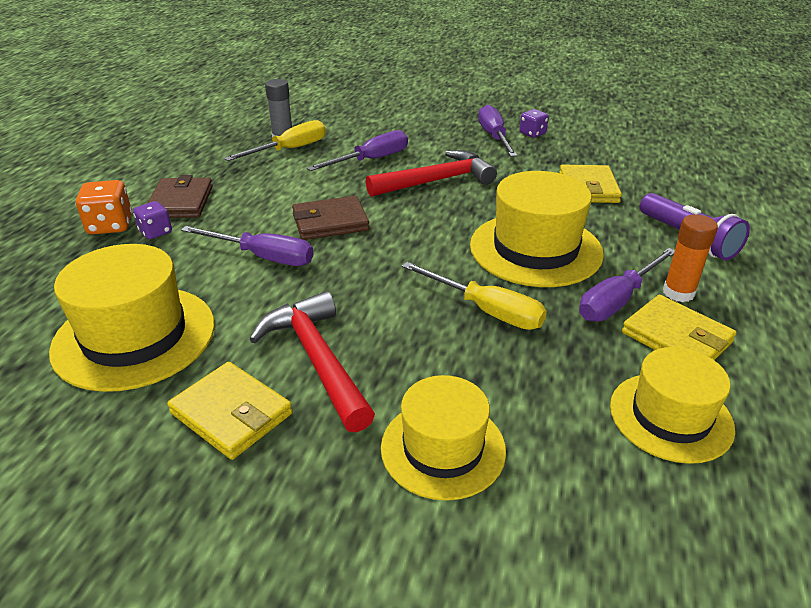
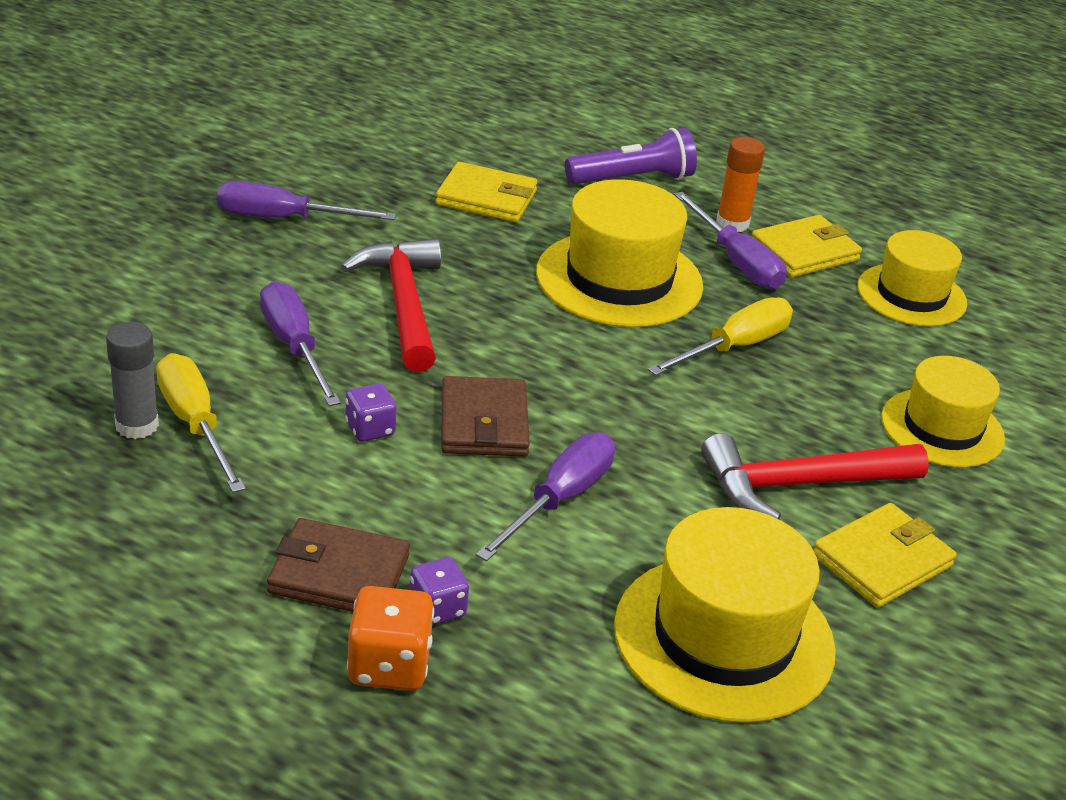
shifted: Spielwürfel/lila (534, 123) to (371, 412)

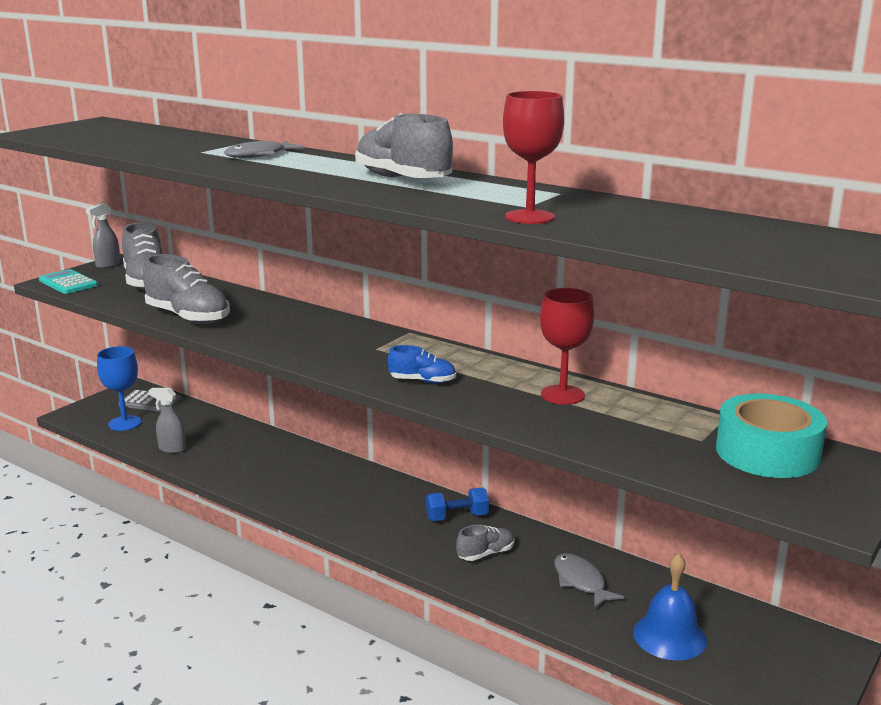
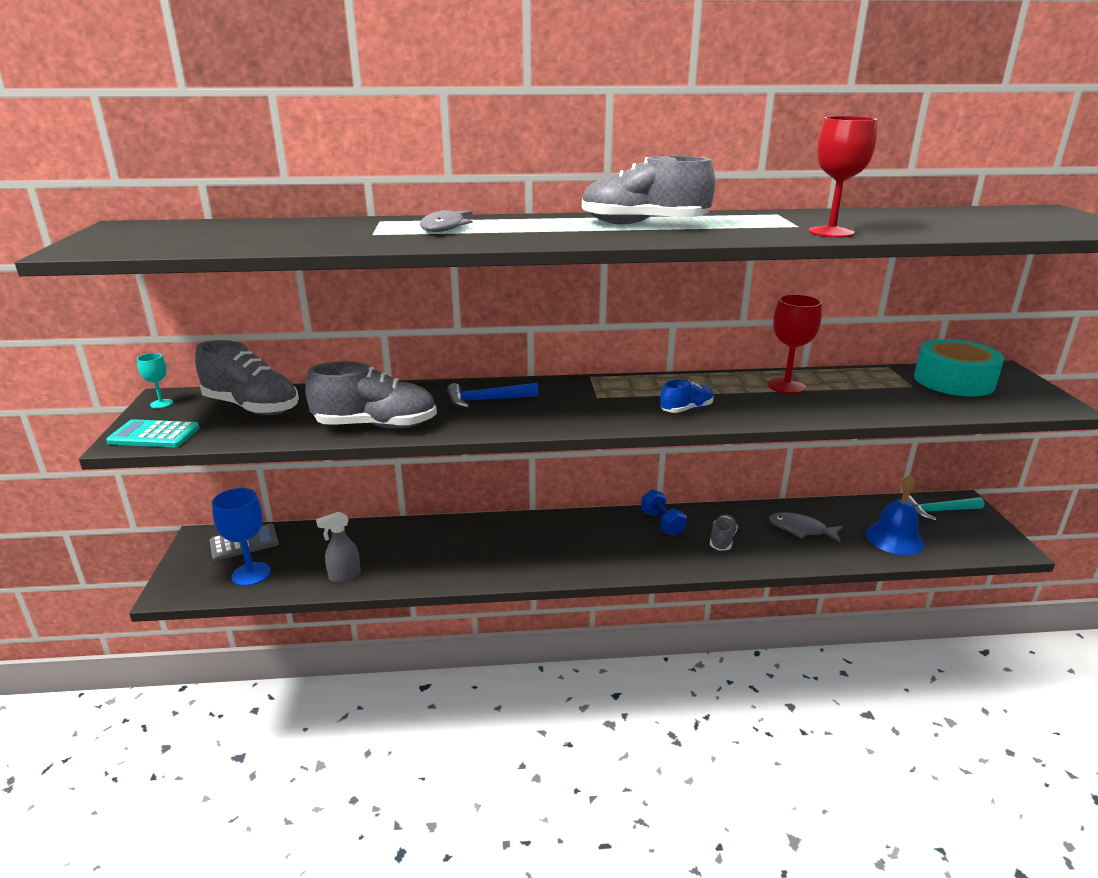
new: Hammer/blau (493, 395); Hammer/türkis (945, 508)
swapped: Sprühflasche/grau (103, 236) to Kelch/türkis (155, 380)
rotated: Hantel/blau (457, 504) = (664, 512) 60 degrees counterclockwise

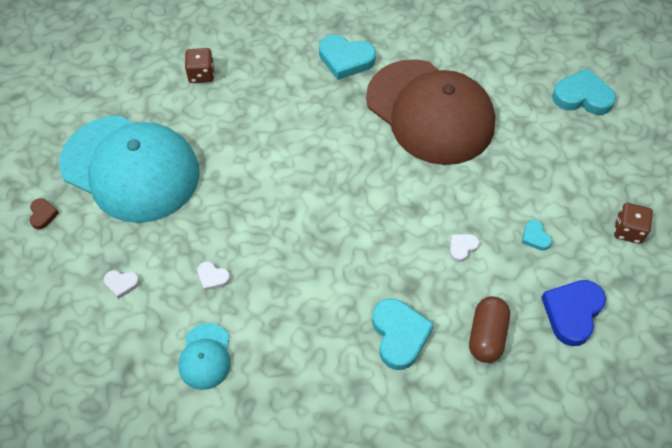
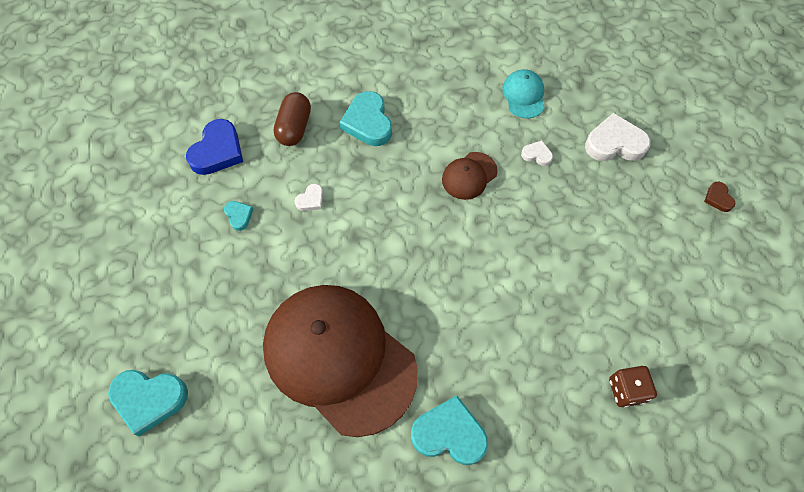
gone: Kappe/türkis (129, 169); Spielwürfel/braun (633, 223)
new: Kappe/braun (470, 176)
scaled: Herz/weiß (122, 284) = (618, 137) x2.00

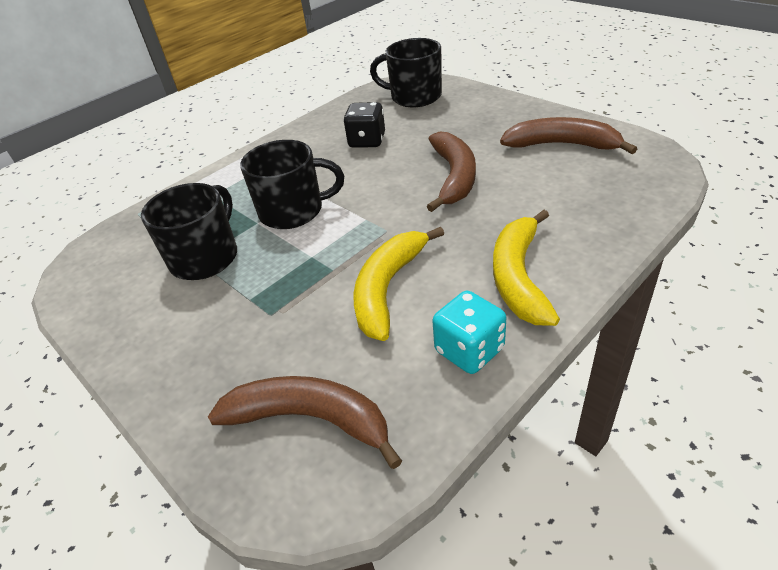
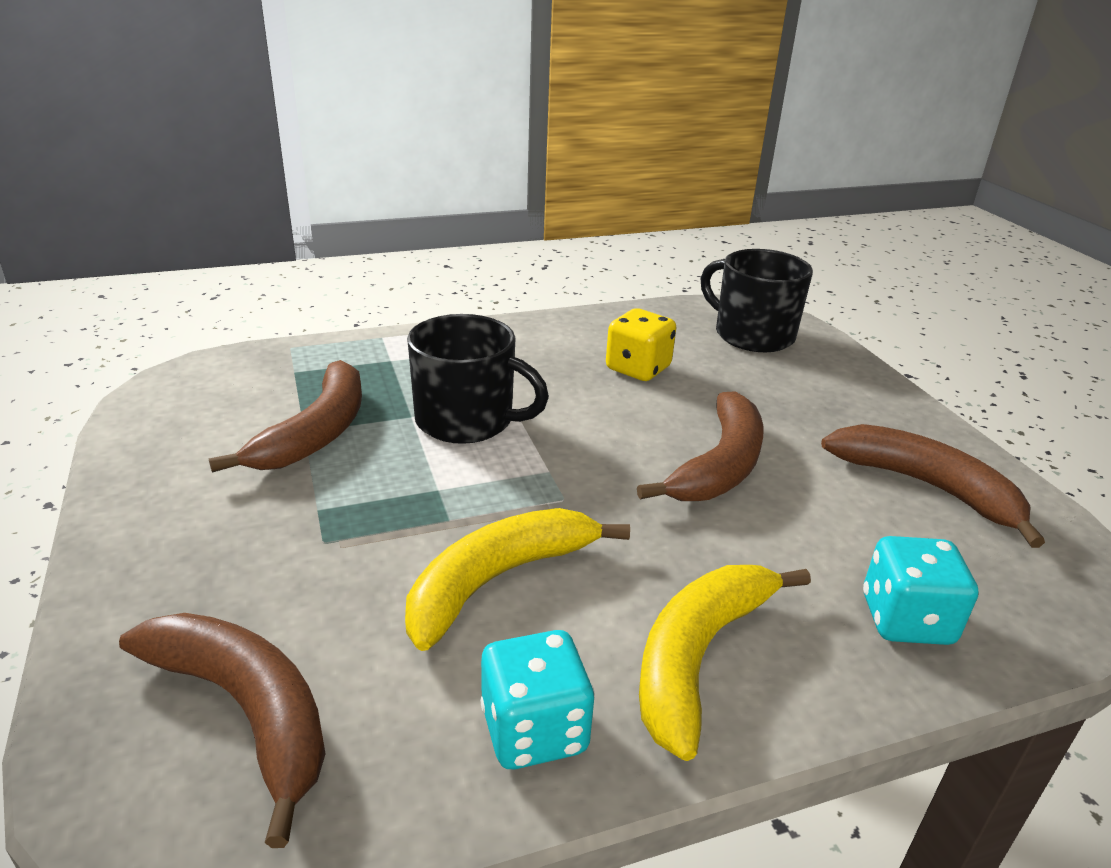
new: Spielwürfel/türkis (920, 590)
swapped: Tasse/schwarz (189, 231) to Banane/braun (285, 416)
repainted: Spielwürfel/schwarz (364, 125) to Spielwürfel/gelb (641, 344)

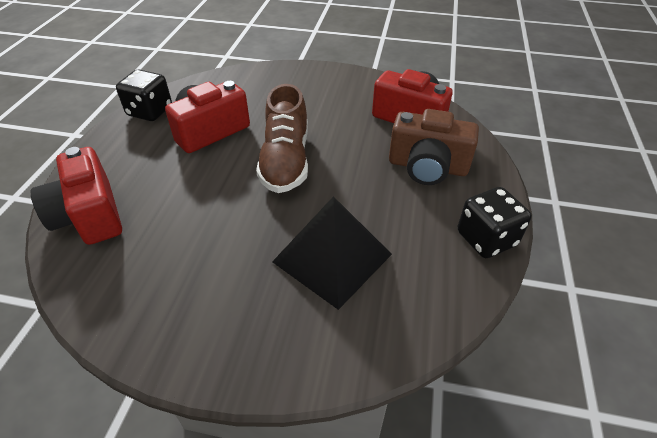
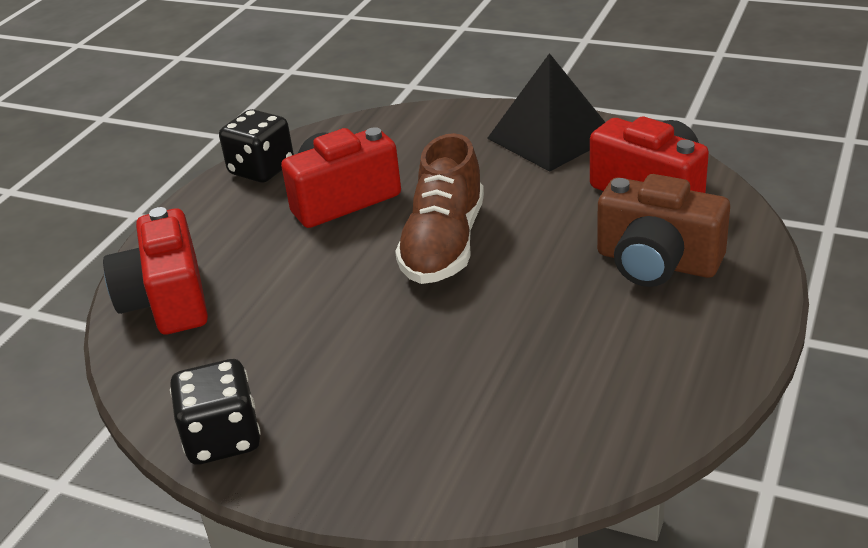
shifted: Spielwürfel/schwarz (494, 222) to (215, 412); Pyramide/schwarz (332, 253) to (546, 112)

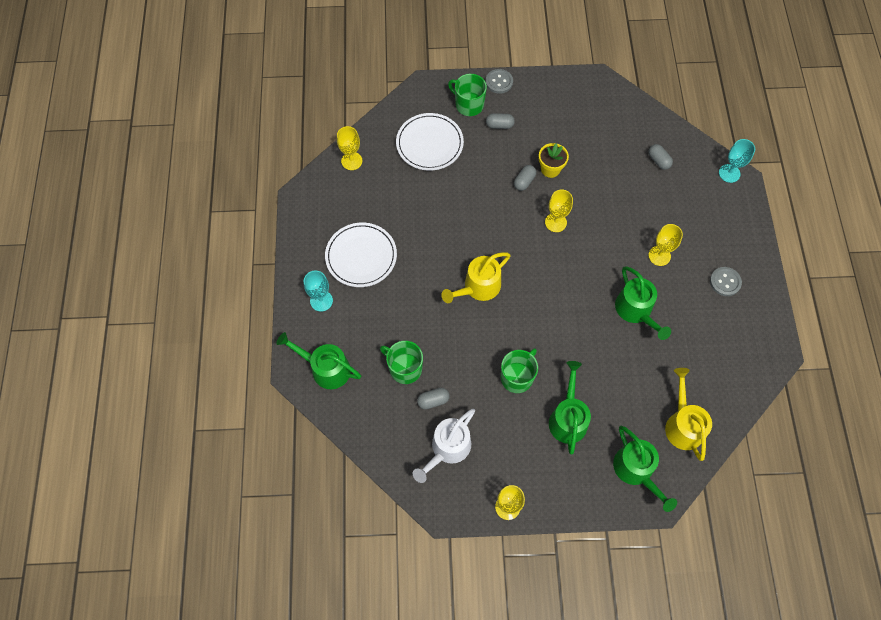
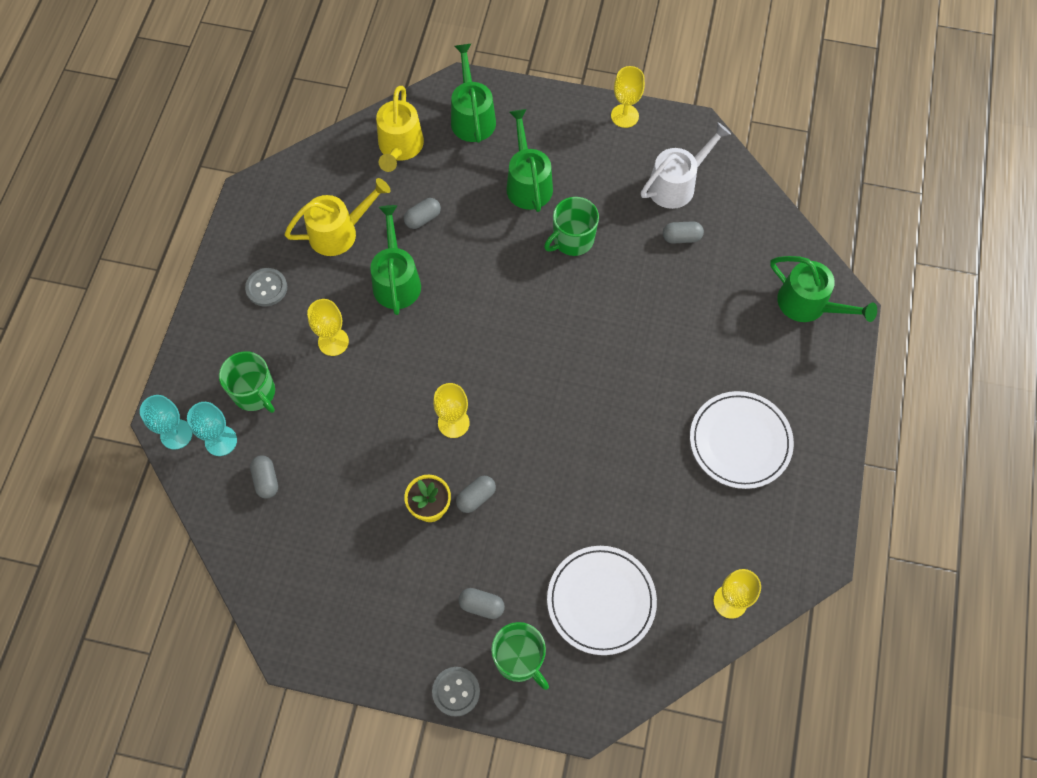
new: Kapsel/grau (422, 213)
shifted: Kelch/türkis (318, 291) to (212, 429); Tasse/grün (401, 362) to (247, 382); Gießkanne/gelb (476, 277) to (337, 217)
rotated: Gießkanne/grün (570, 407) = (529, 160) 150 degrees clockwise

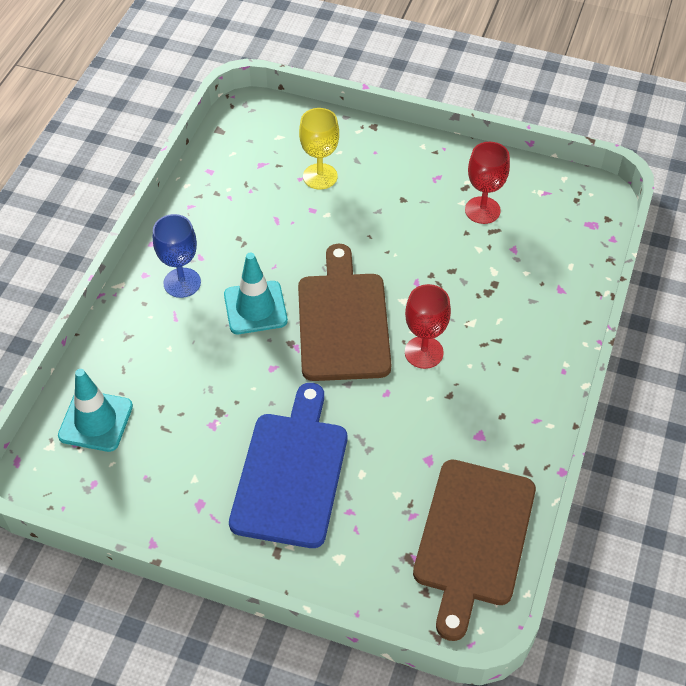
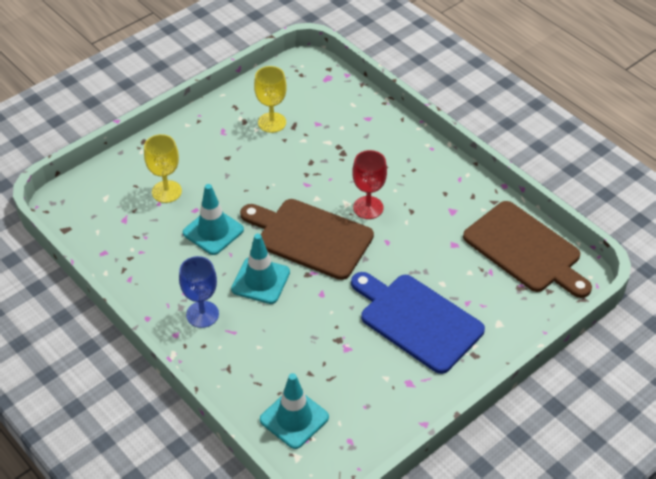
new: Leitkegel/türkis (213, 219)
repainted: Kelch/rot (487, 183) to Kelch/gelb (270, 99)

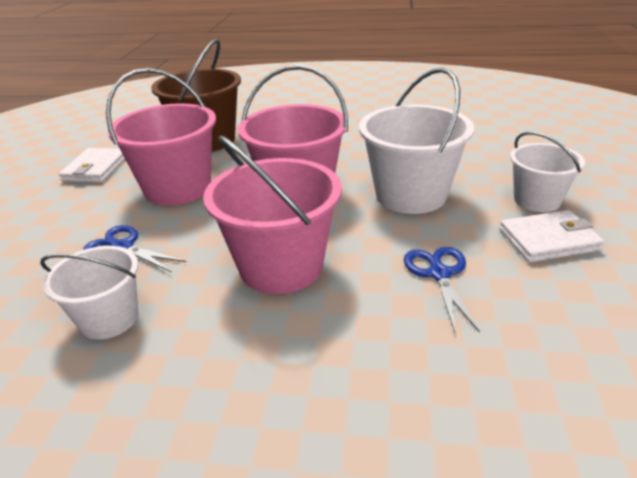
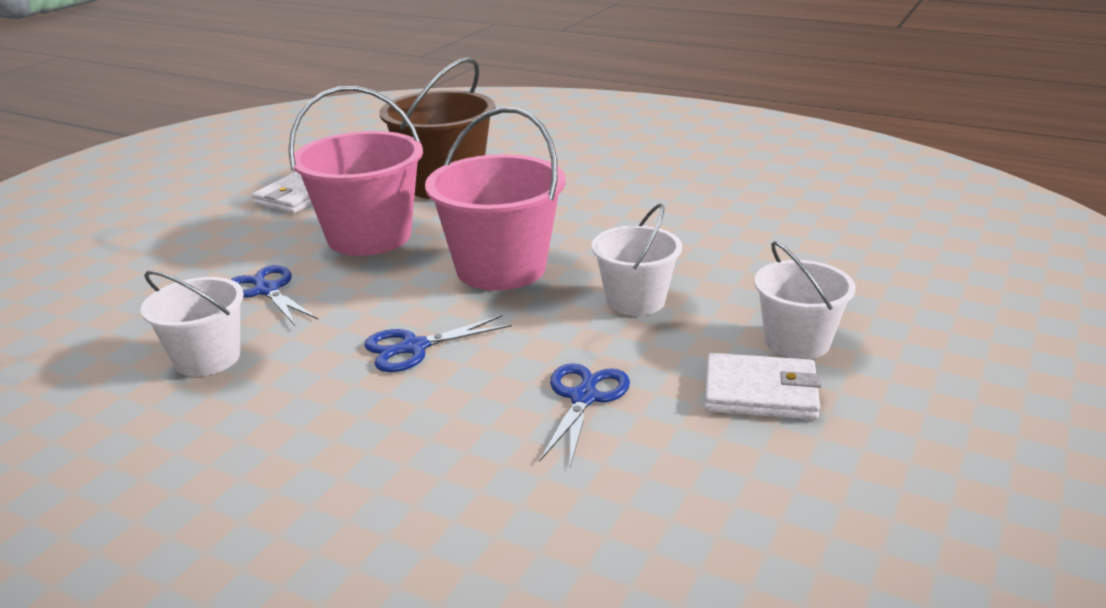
swapped: Eimer/rosa (272, 215) to Schere/blau (438, 343)
scaled: Eimer/weiß (416, 140) = (637, 260) x0.61

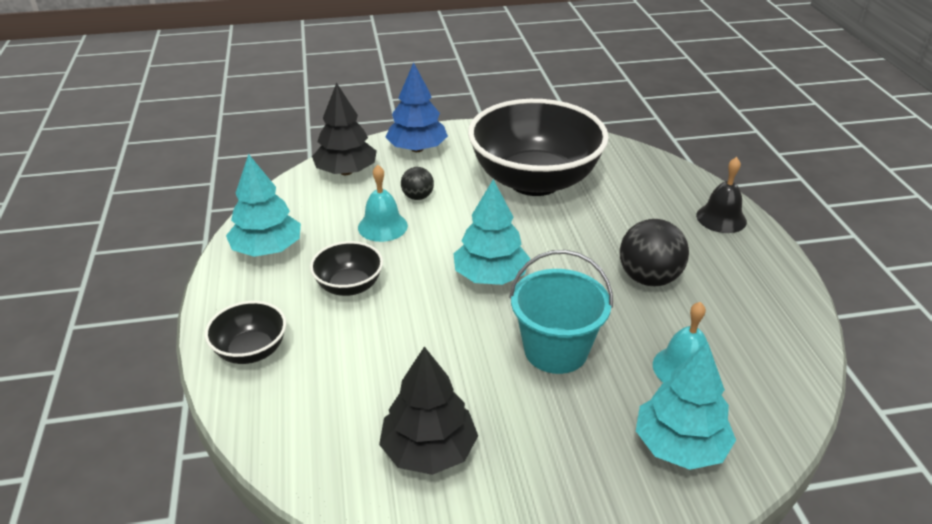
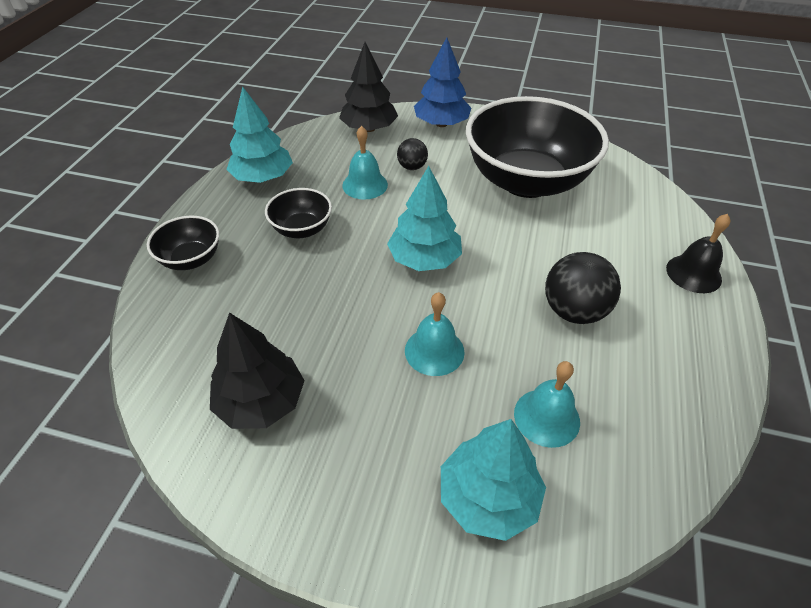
swapped: Eimer/türkis (561, 312) to Glocke/türkis (435, 334)

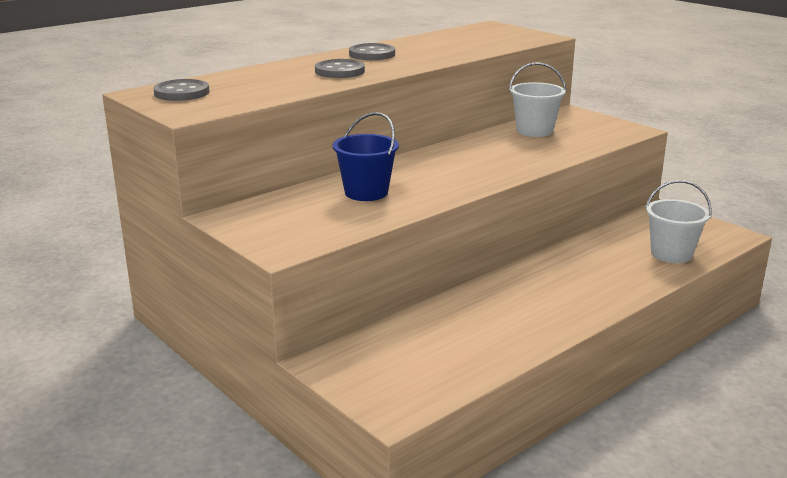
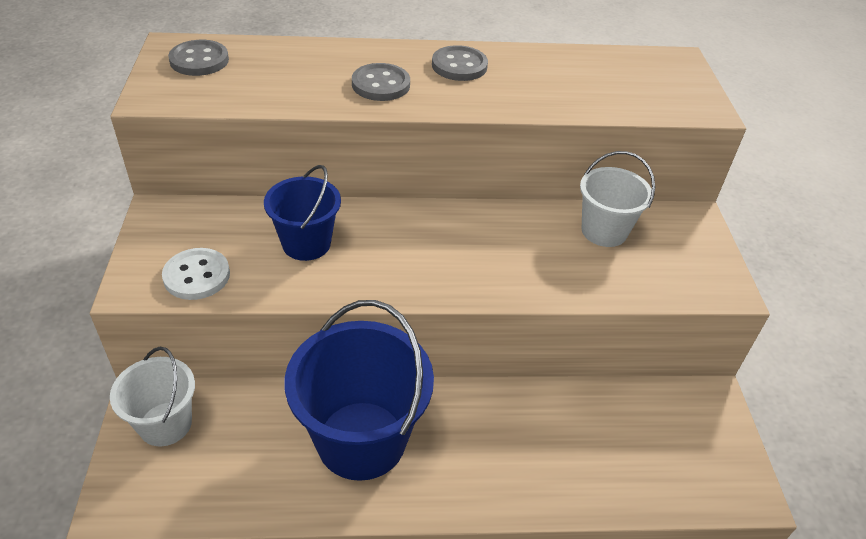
new: Knopf/weiß (196, 274); Eimer/blau (359, 390)
shifted: Eimer/weiß (678, 221) to (152, 396)

